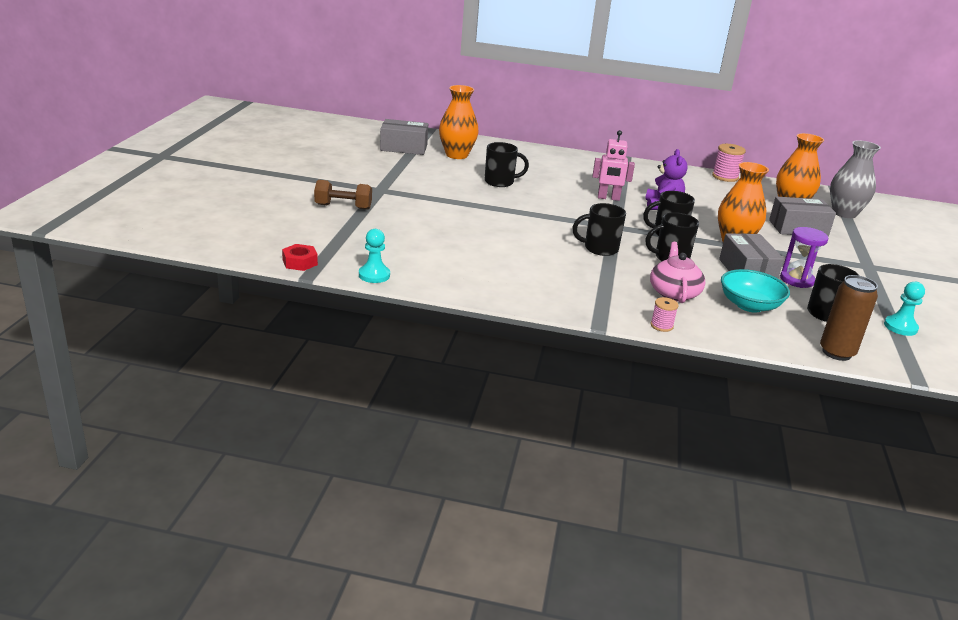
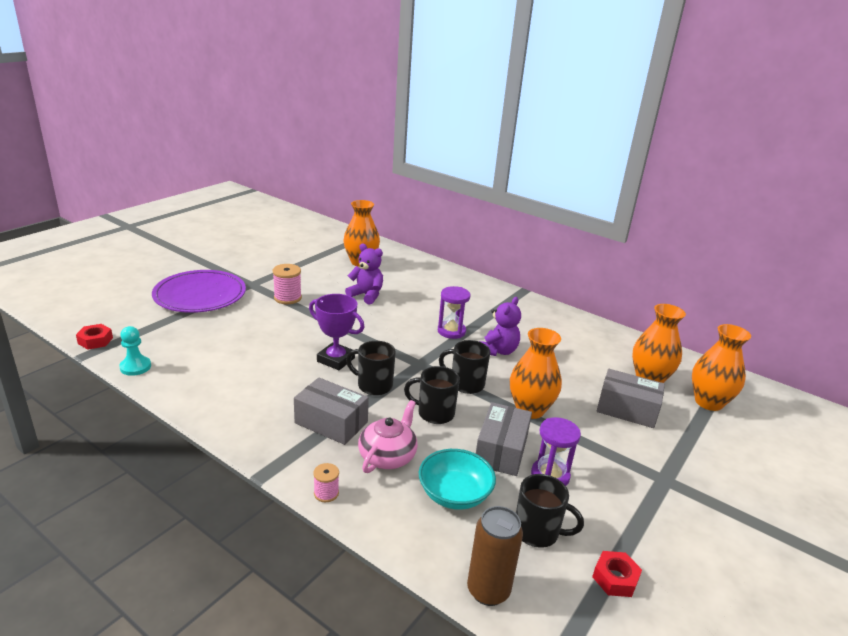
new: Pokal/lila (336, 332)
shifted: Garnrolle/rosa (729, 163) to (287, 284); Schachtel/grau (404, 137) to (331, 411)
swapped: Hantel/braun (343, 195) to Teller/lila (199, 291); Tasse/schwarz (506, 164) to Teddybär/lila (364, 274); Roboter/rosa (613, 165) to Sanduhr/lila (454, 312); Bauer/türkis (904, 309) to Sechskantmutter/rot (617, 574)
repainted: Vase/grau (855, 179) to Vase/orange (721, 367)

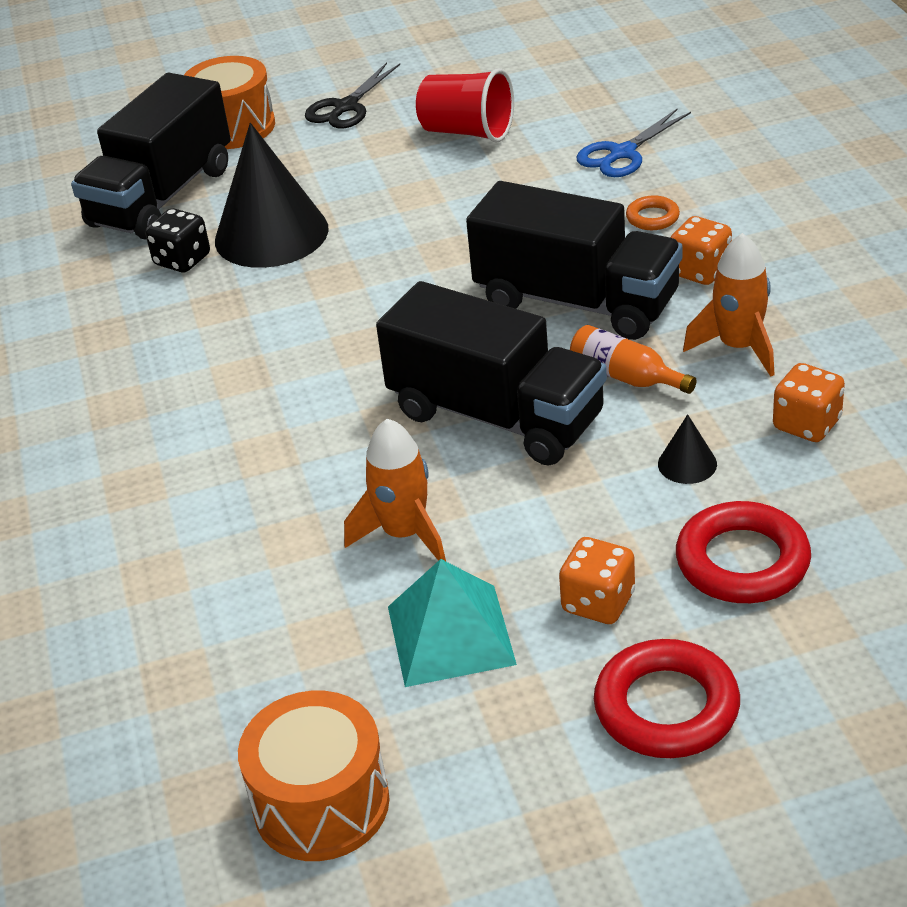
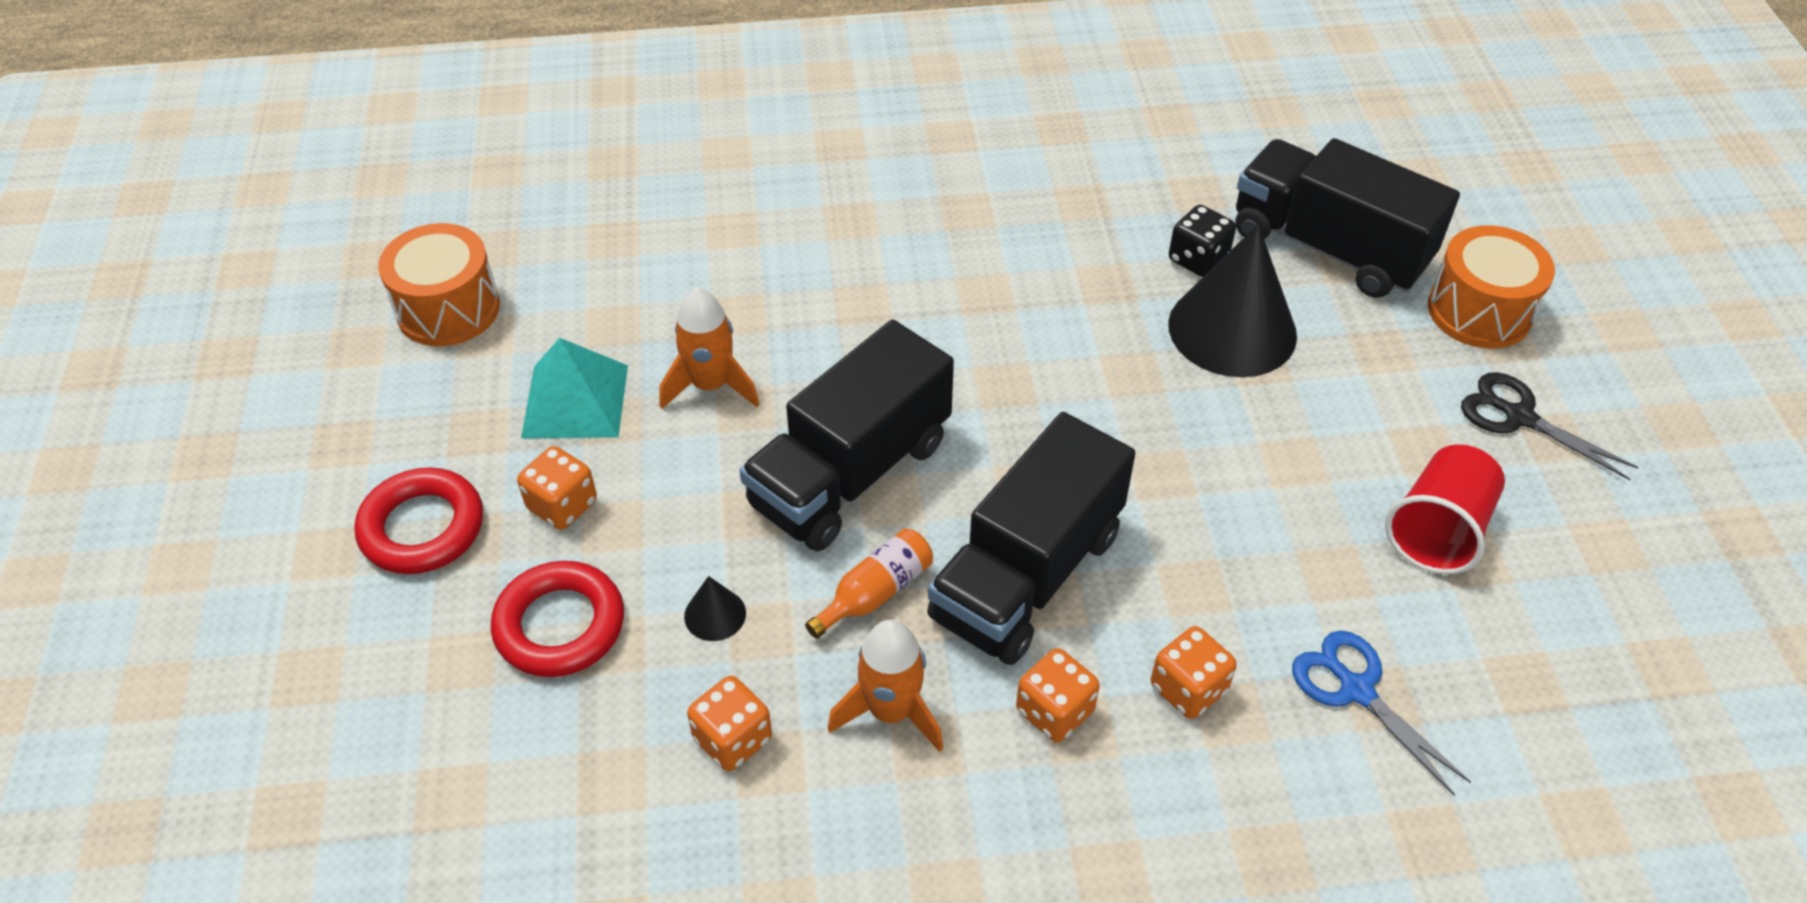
swapped: Ring/orange (653, 212) to Spielwürfel/orange (1194, 672)

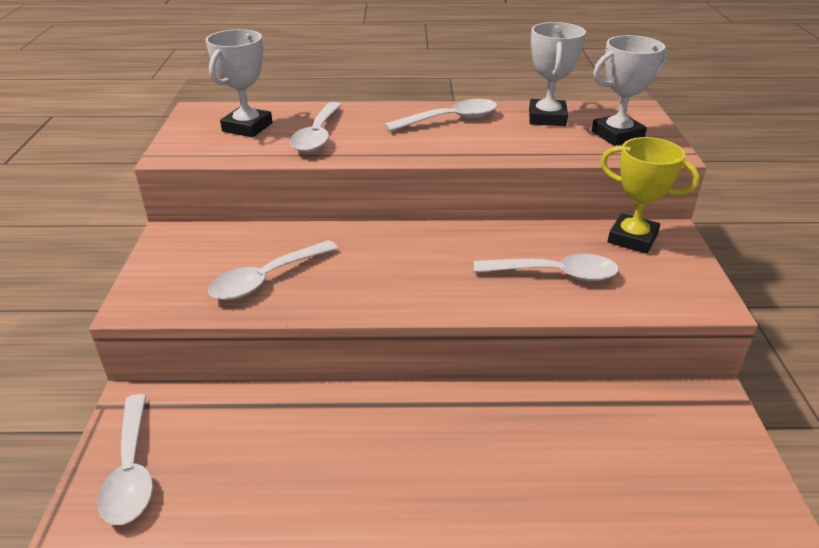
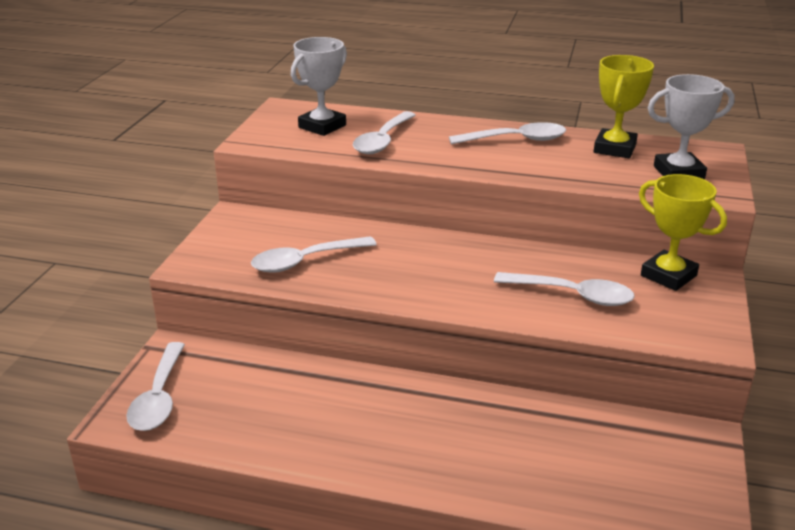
repainted: Pokal/weiß (557, 74) to Pokal/gelb (624, 106)

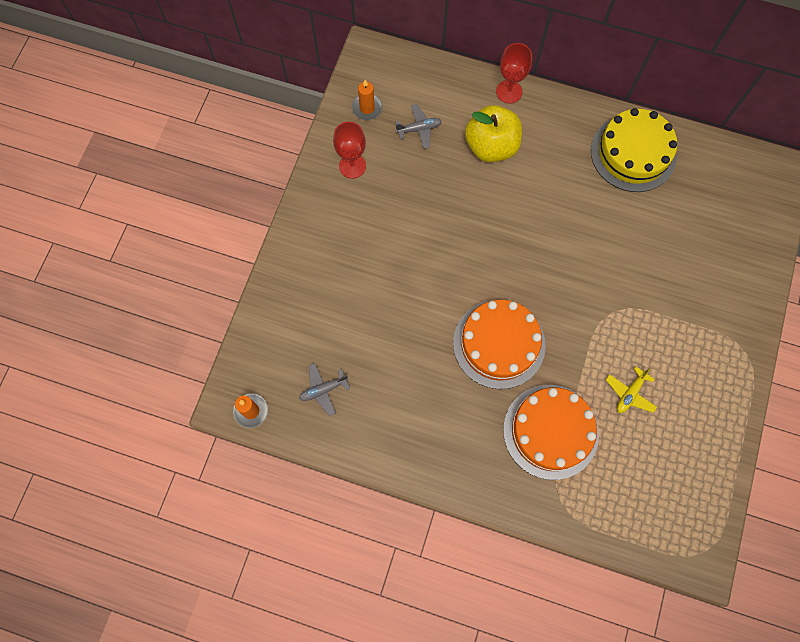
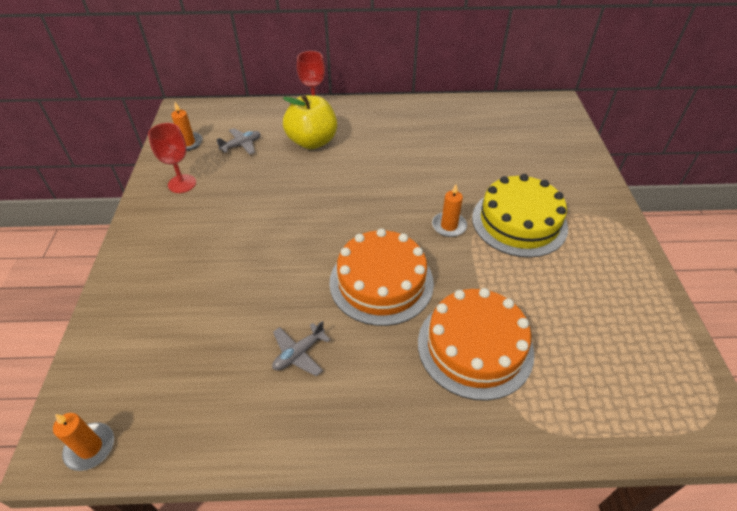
gone: Flugzeug/gelb (631, 390)
new: Kerze/orange (449, 210)
shifted: Flugzeug/grau (324, 389) to (301, 348); Kuchen/gelb (634, 150) to (520, 216)

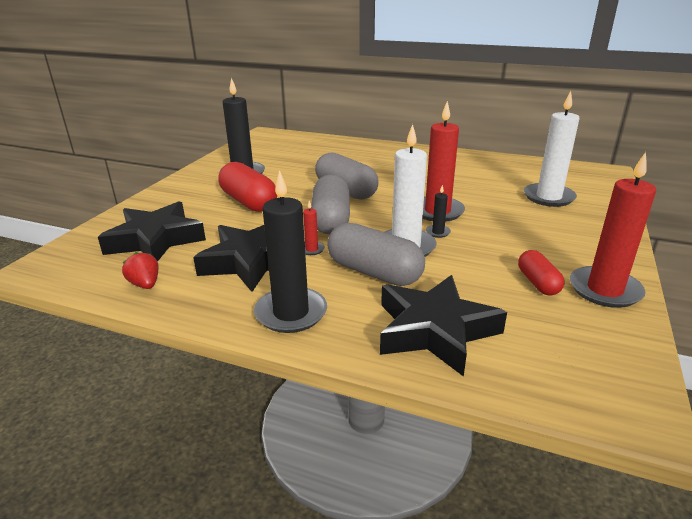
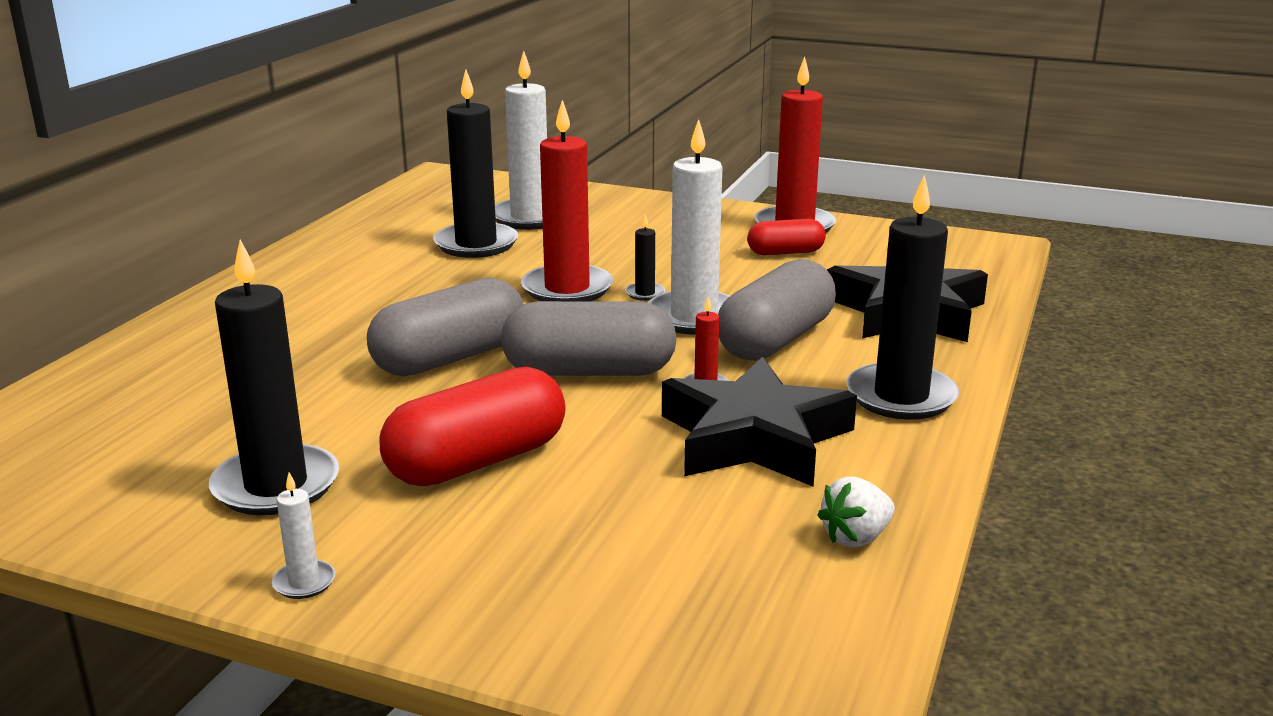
gone: Stern/schwarz (152, 231)
new: Kerze/weiß (303, 536); Kerze/schwarz (475, 164)
repainted: Erdbeere/rot (140, 270) to Erdbeere/weiß (856, 512)

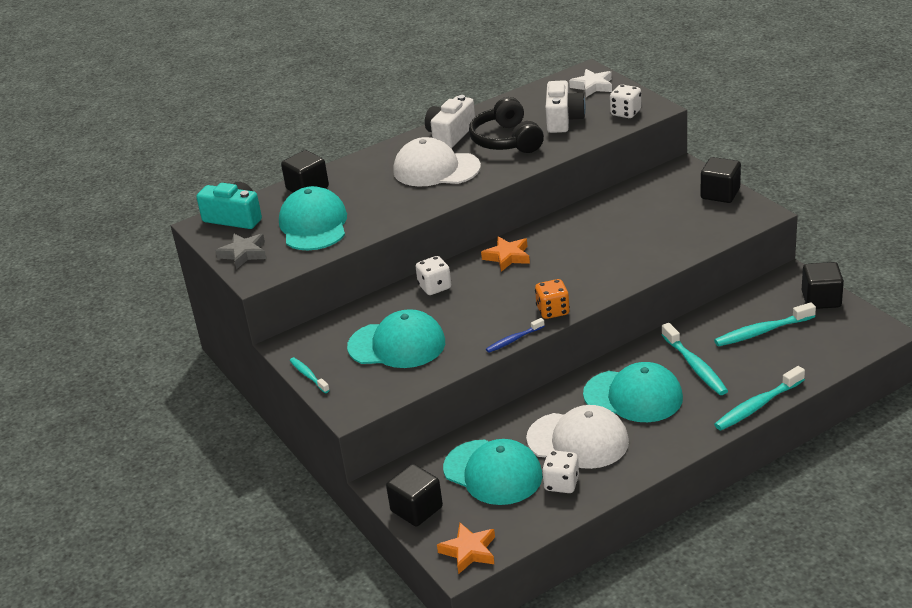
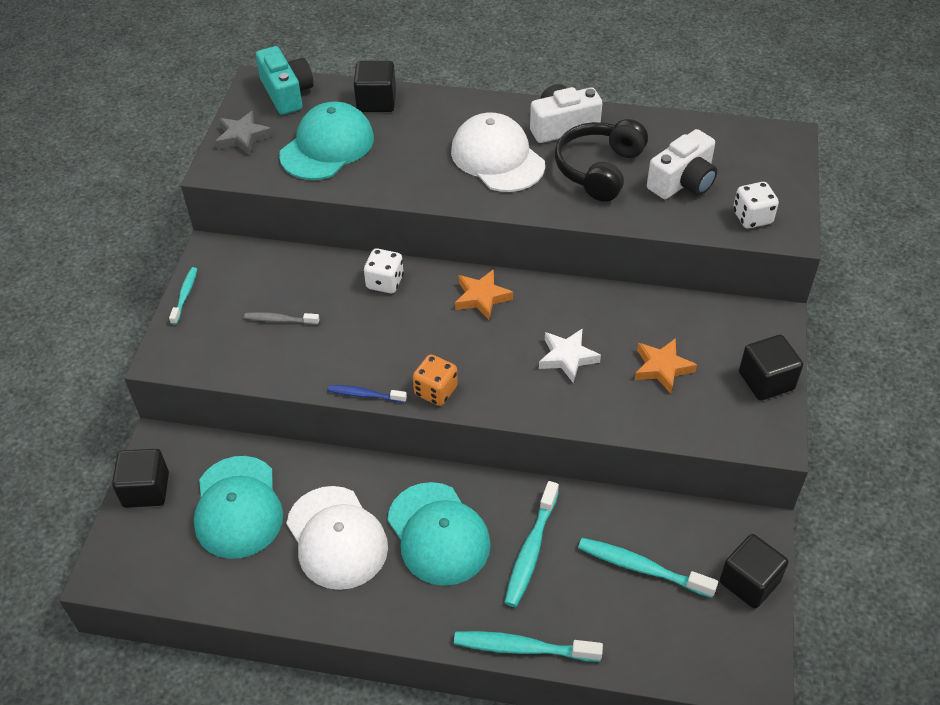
gone: Spielwürfel/weiß (560, 471)
shifted: Stern/weiß (590, 83) to (570, 356); Stern/orange (466, 548) to (666, 366)
swapped: Kappe/türkis (396, 338) to Zahnbürste/grau (281, 318)

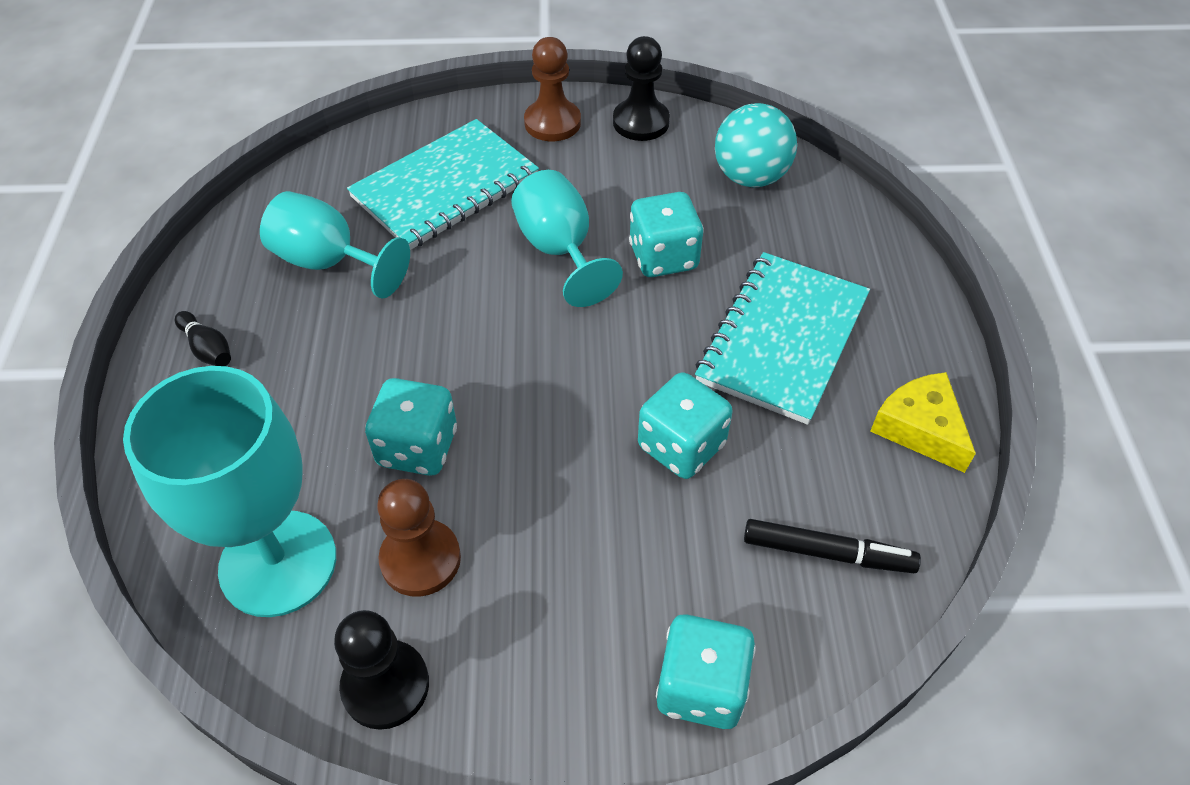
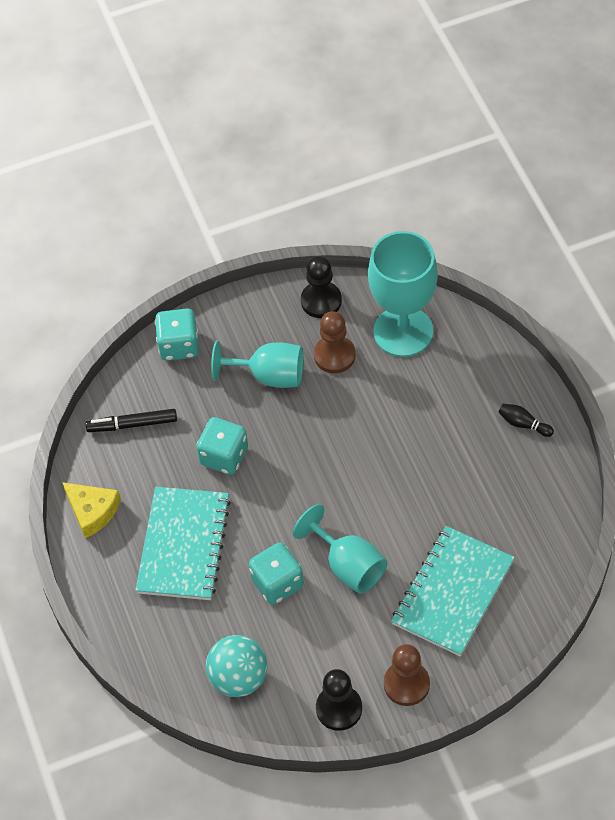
gone: Spielwürfel/türkis (411, 427)
shifted: Kelch/türkis (335, 245) to (257, 364)

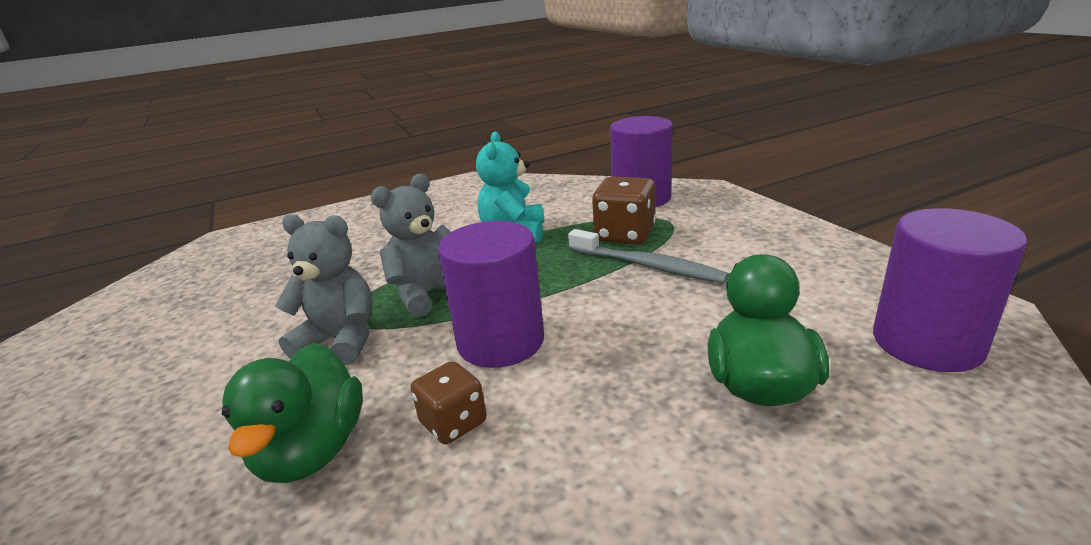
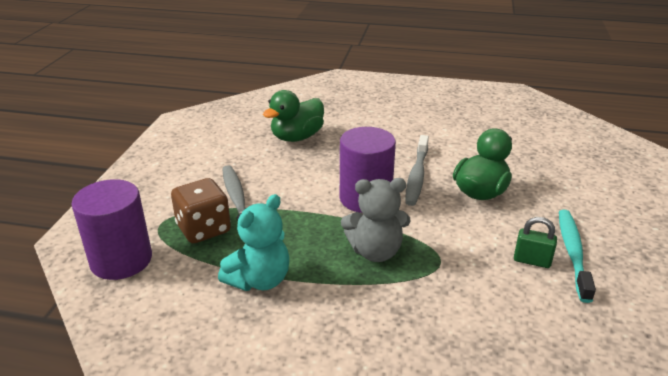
gone: Teddybär/grau (323, 289); Vollzylinder/lila (950, 290)
new: Vorhängeschloss/grün (535, 242); Zahnbürste/türkis (577, 256)
swapped: Spielwürfel/braun (448, 402) to Zahnbürste/grau (417, 170)

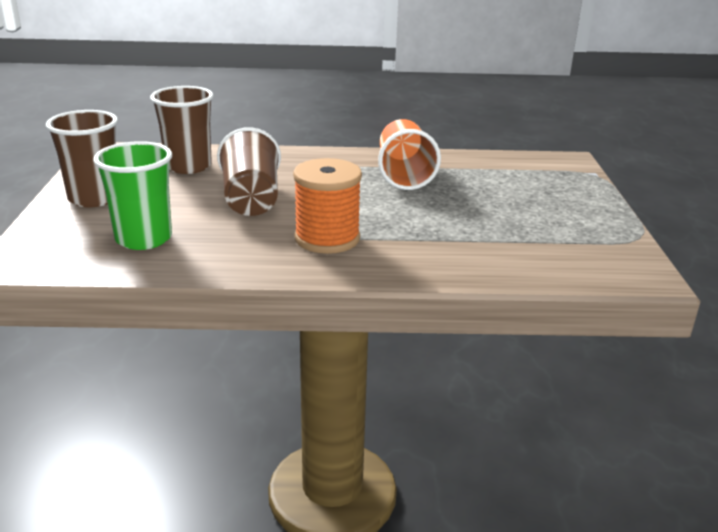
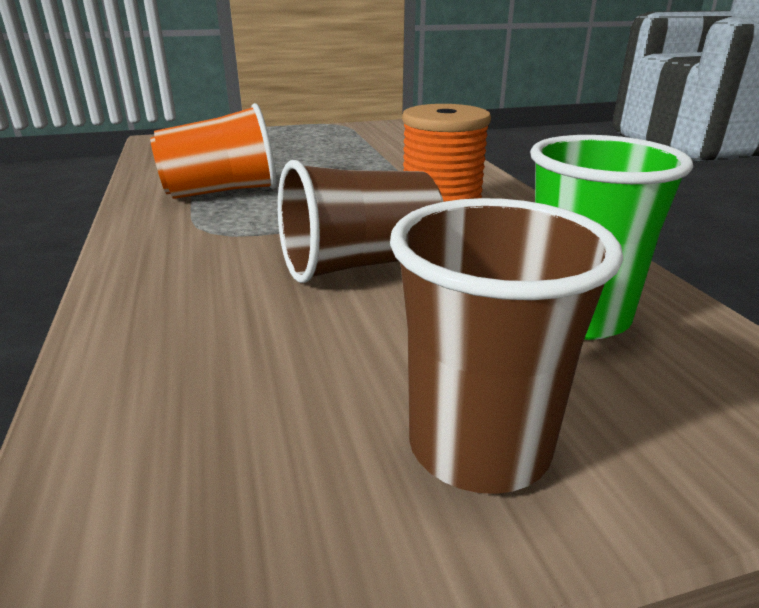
gone: Becher/braun (182, 130)

